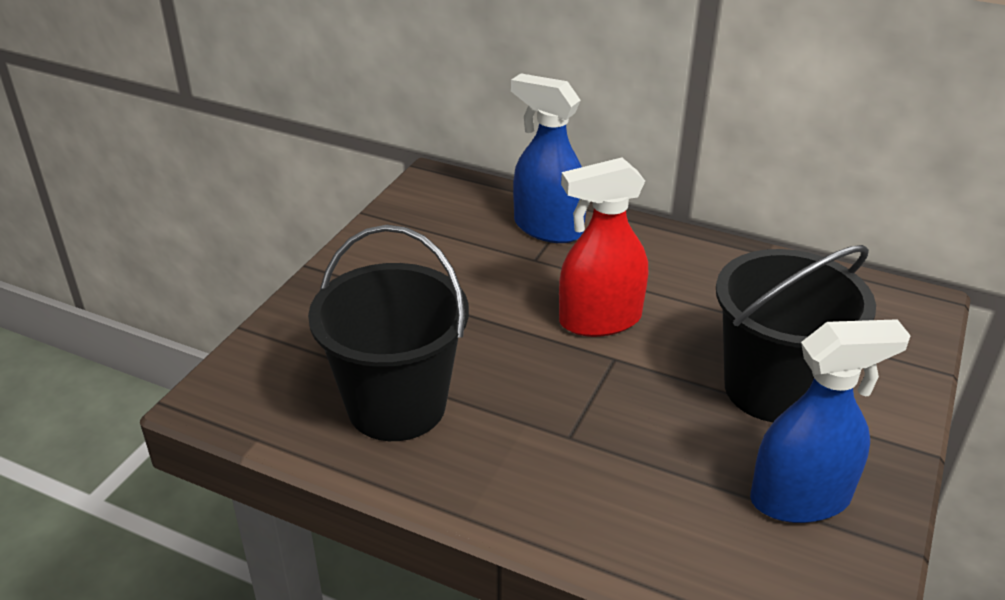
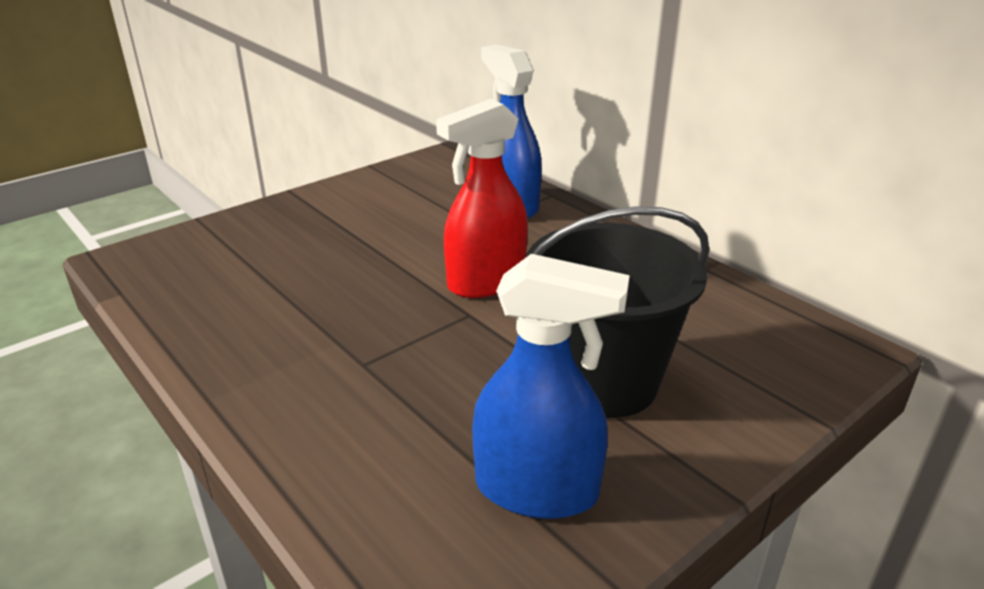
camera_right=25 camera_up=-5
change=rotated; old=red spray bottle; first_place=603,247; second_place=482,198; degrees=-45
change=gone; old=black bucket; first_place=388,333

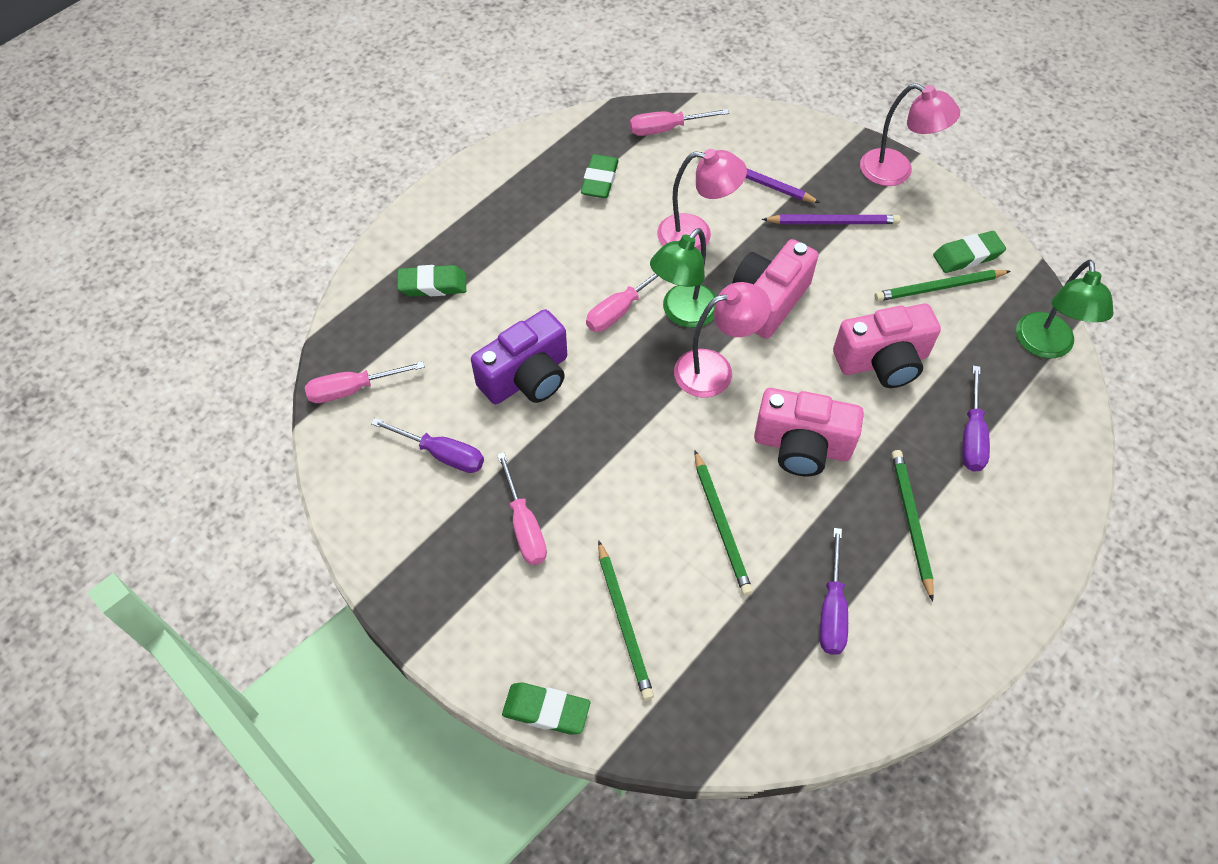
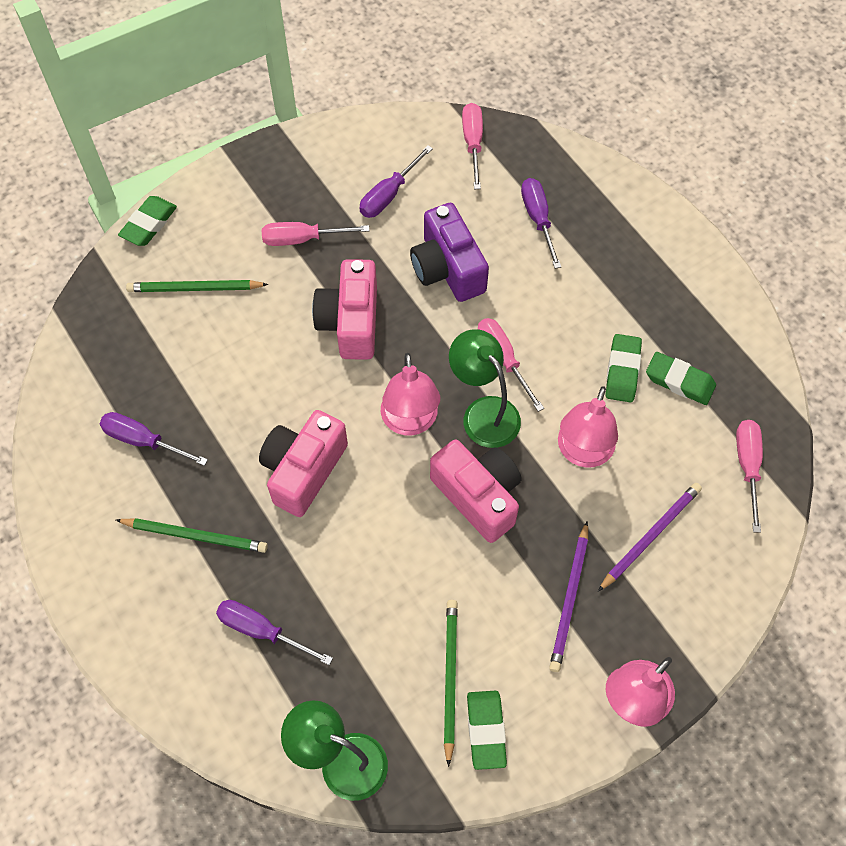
camera_right=105 camera_up=5
change=shifted; old=green eraser; first_place=431,280; second_place=624,368
change=shifted; old=pink camera; first_place=887,346; second_place=344,309
change=gone; old=green pencil; first_place=724,523
change=new; new=purple screwdriver; second_place=541,223

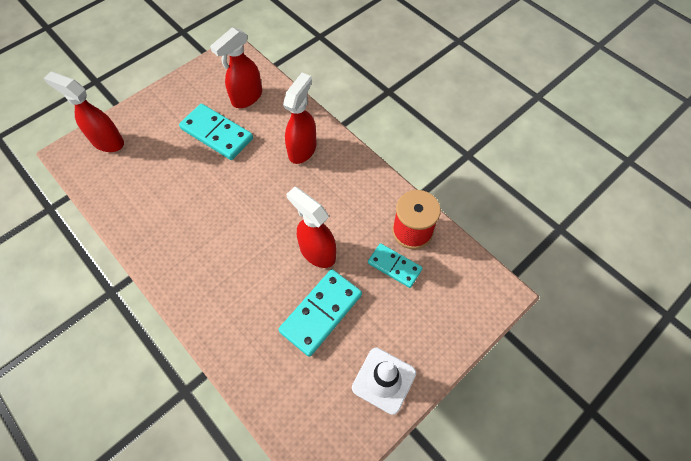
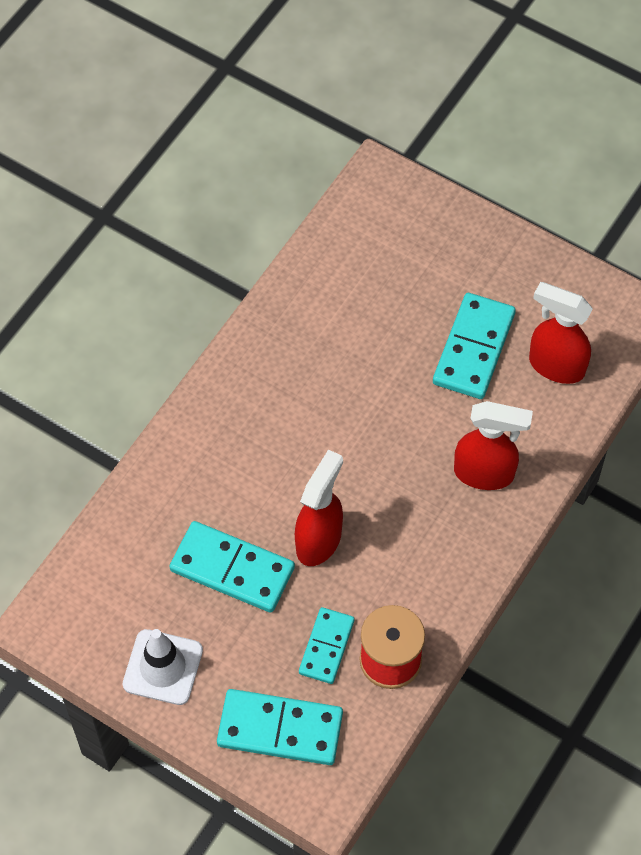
camera_right=75 camera_up=0
change=gone; old=red spray bottle; first_place=83,112
change=new; new=turquoise domino; second_place=280,727

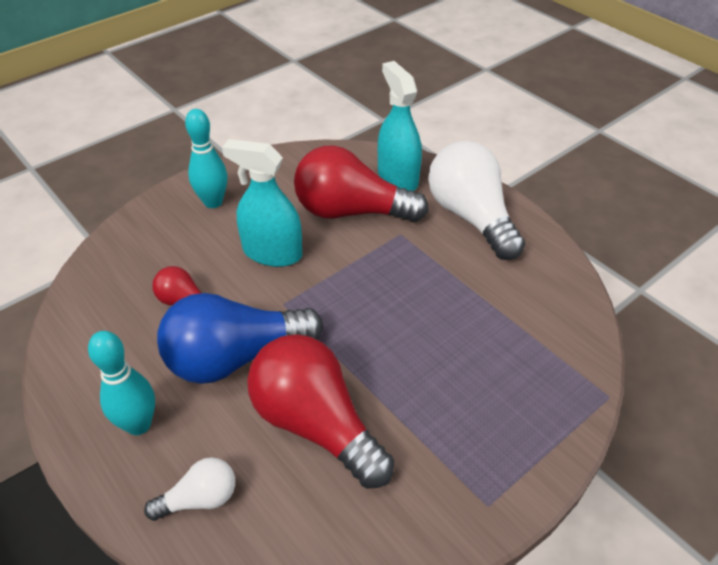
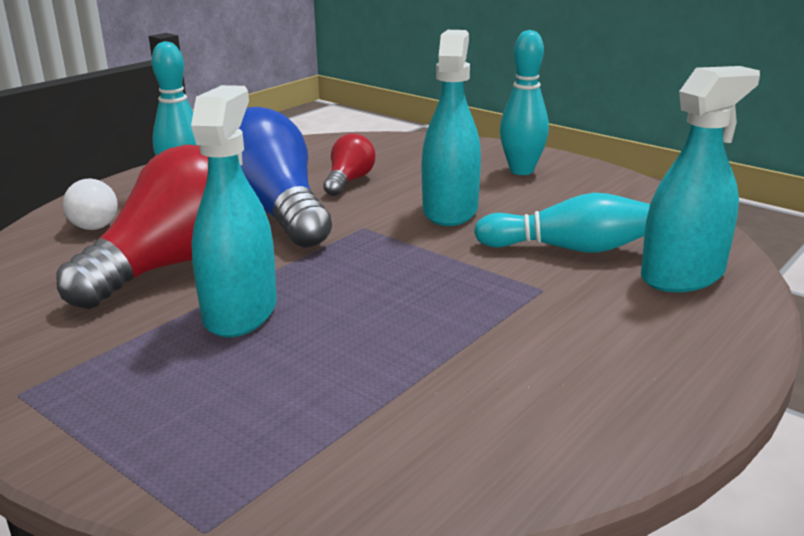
camera_right=80 camera_up=-20
change=gone; old=white light bulb; first_place=476,200
change=swapped; old=red light bulb; new=turquoise bowling pin; first_place=361,183; second_place=562,223
change=new; new=turquoise spray bottle; second_place=234,211

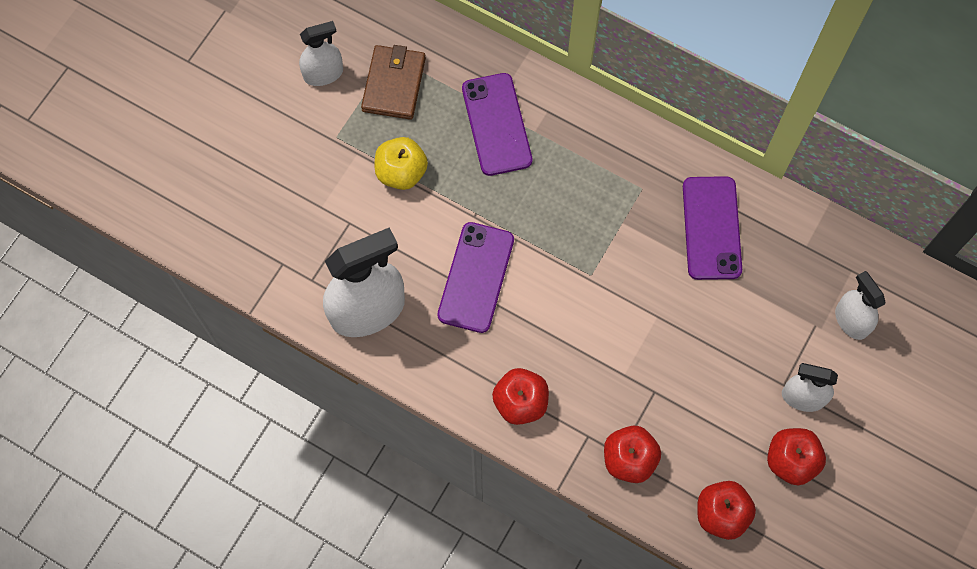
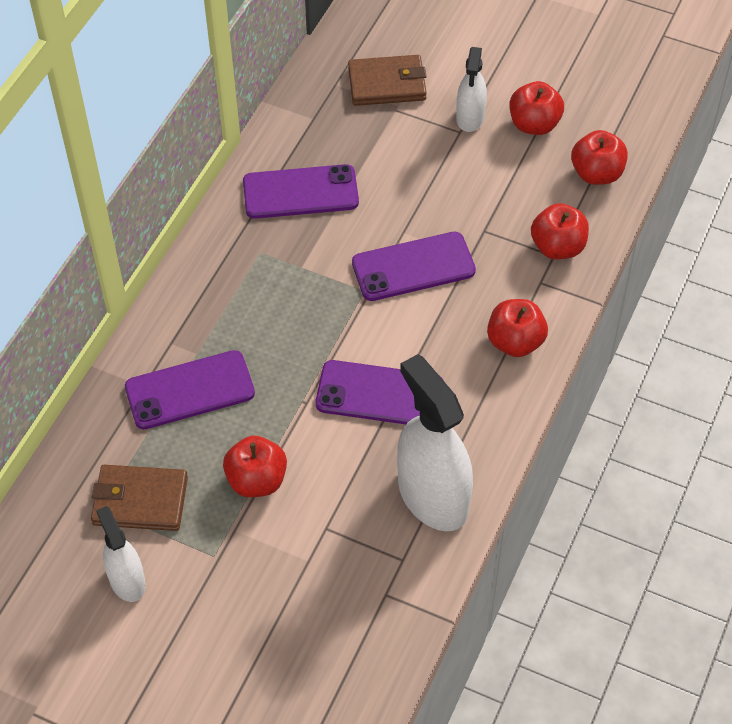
camera_right=-95 camera_up=-15
change=repainted; old=yellow apple; new=red apple; first_place=401,163; second_place=255,466
change=swapped; old=white spray bottle; new=brown wallet; first_place=860,305; second_place=387,80
change=new; new=purple phone; second_place=414,266

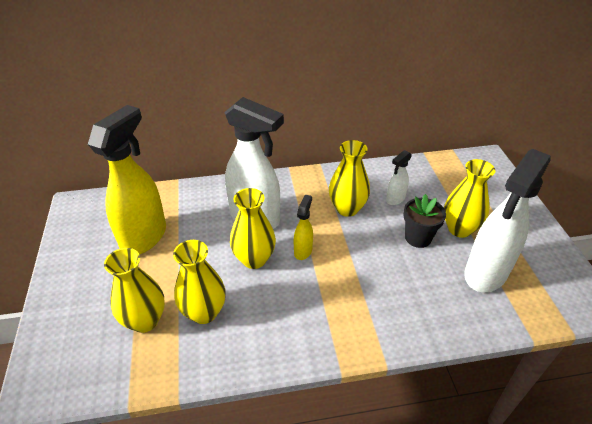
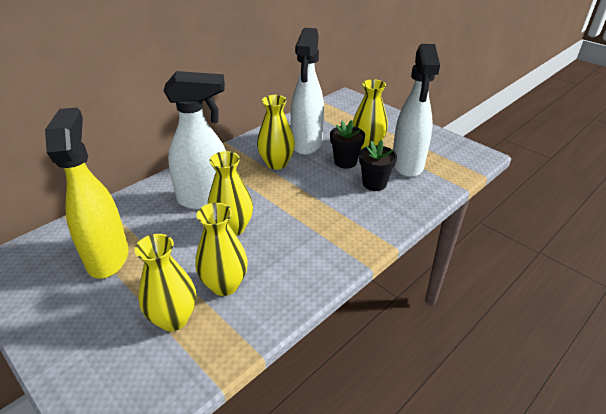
camera_right=-35 camera_up=-5
change=scaled; old=white spray bottle; first_place=399,177; second_place=307,91; factor=2.18
change=gone; old=yellow spray bottle; first_place=303,227
change=new; new=black flower pot; second_place=378,165

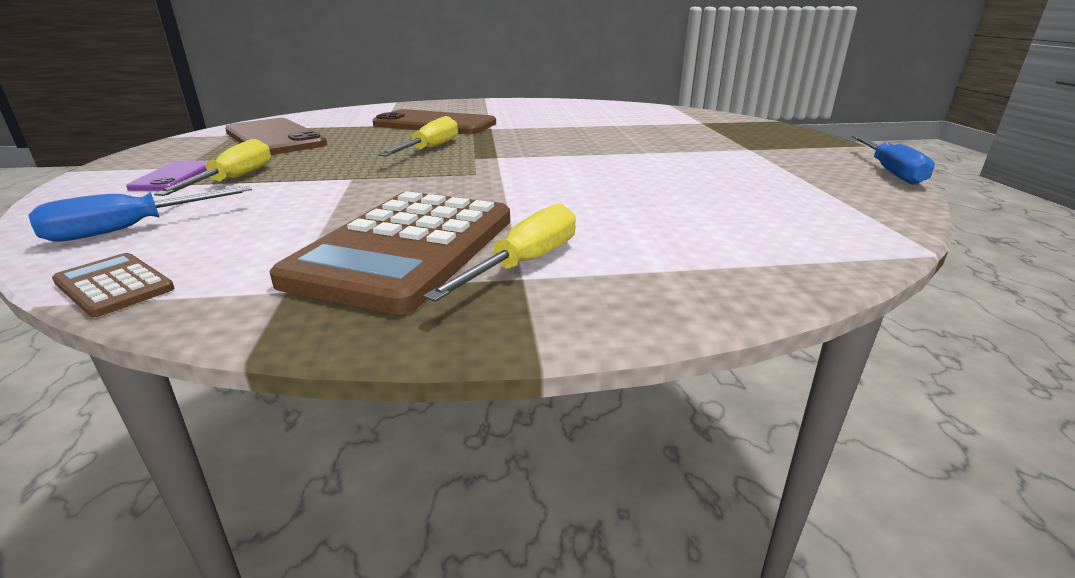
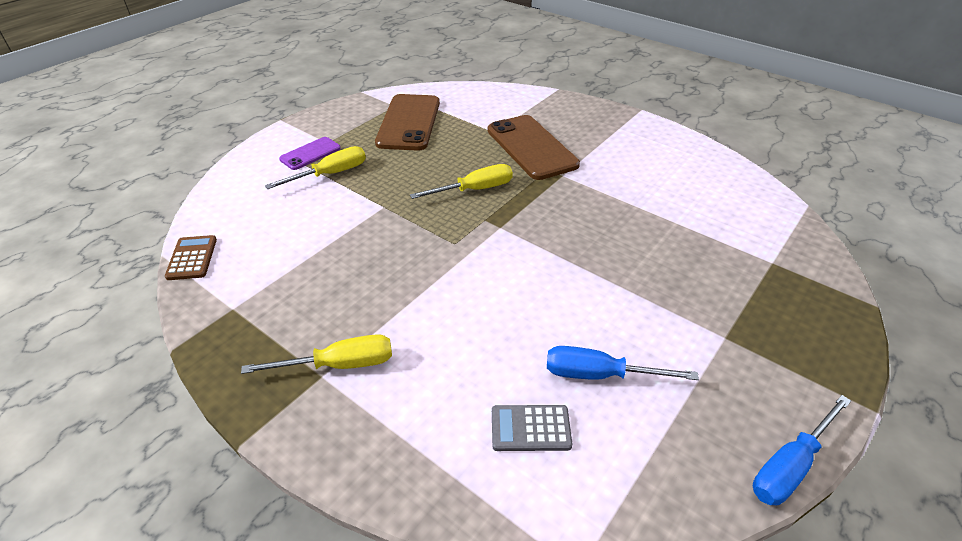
camera_right=45 camera_up=15
change=shifted; old=blue screwdriver; first_place=140,214; second_place=623,363
change=gone; old=brown calculator; first_place=390,253
change=new; new=grey calculator; second_place=532,428

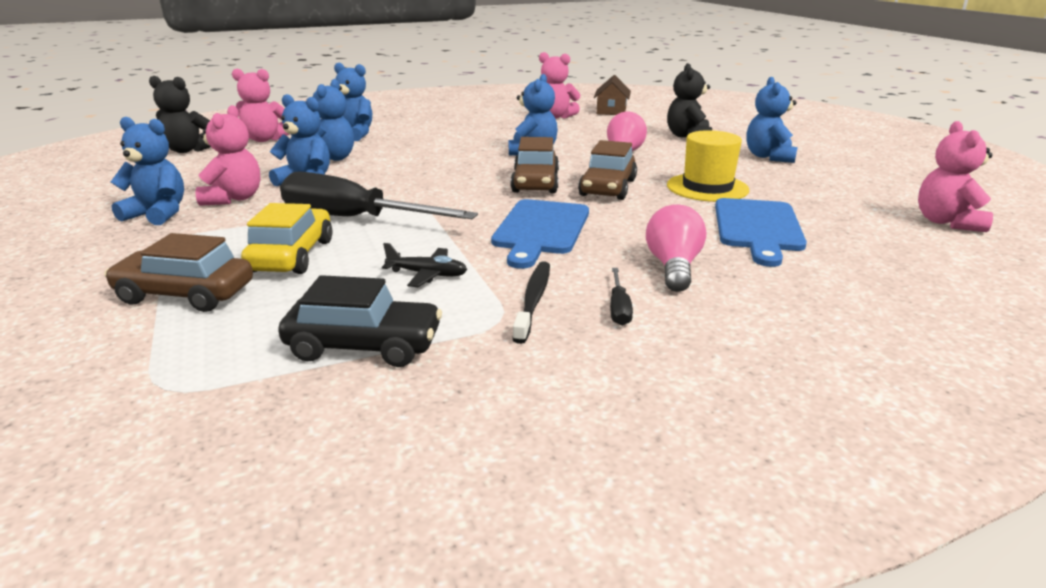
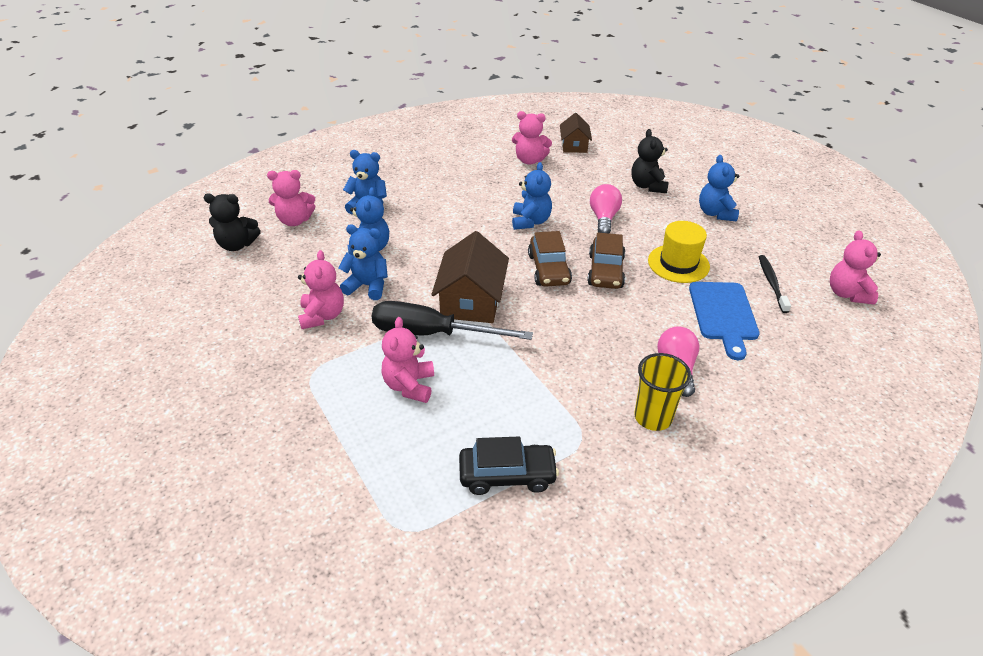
camera_right=-10 camera_up=15
change=gone; old=blue teddy bear; first_place=147,171
change=gone; old=blue cutting board; first_place=540,234
change=swapped; old=yellow car; new=pink teddy bear; first_place=287,238; second_place=407,360
change=gone; old=brown car; first_place=178,272
change=gone; old=black plane; first_place=424,265
change=shifted; old=black toothbrush; first_place=531,302; second_place=775,284
change=swapped; old=black screwdriver; new=yellow cup; first_place=621,297; second_place=662,392
change=new; new=brown house; second_place=470,277

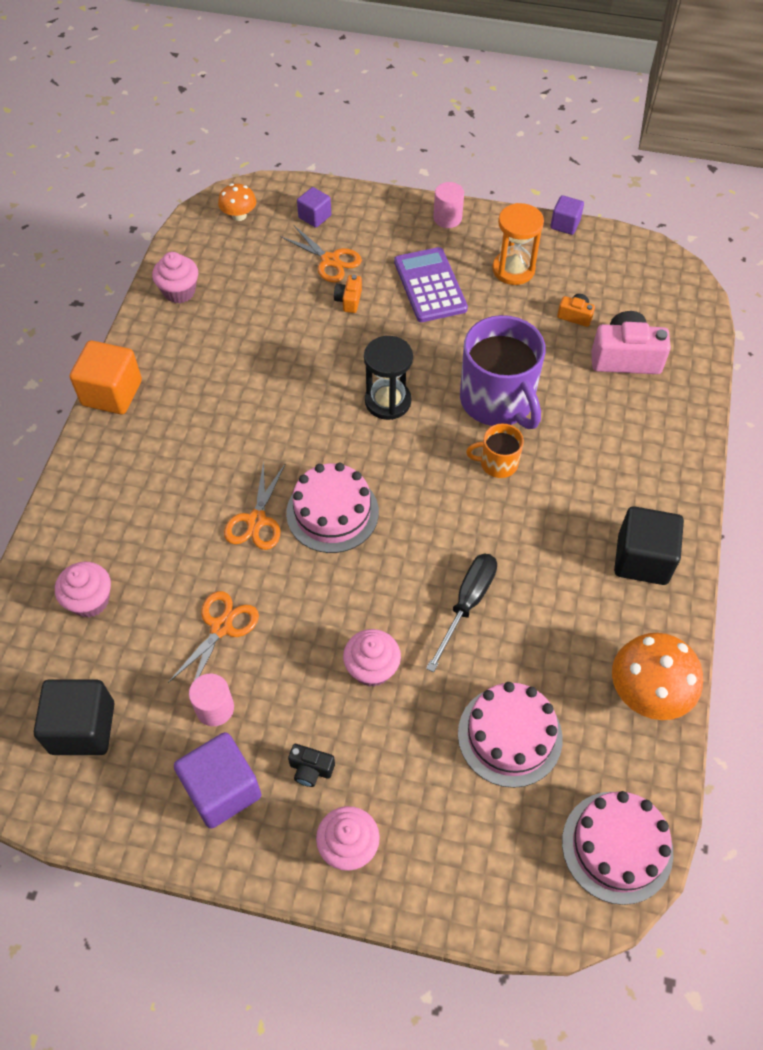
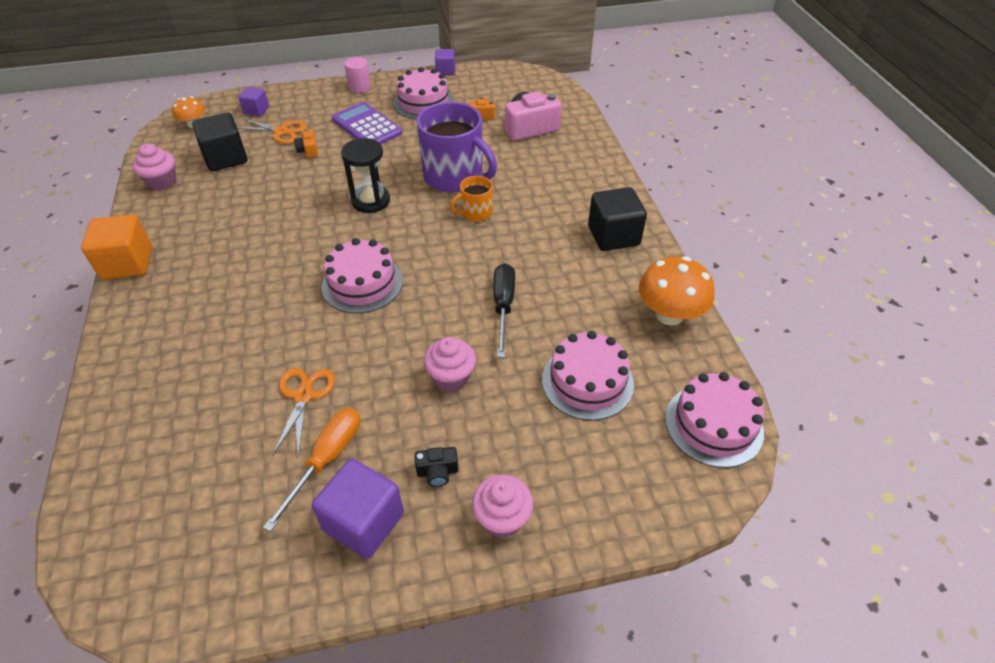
camera_right=-25 camera_up=-10
change=swapped; old=orange hourglass; new=pink cake; first_place=518,244; second_place=423,93
change=gone; old=orange scissors; first_place=254,505
change=gone; old=pink cupcake; first_place=83,590
change=swapped; old=pink cylinder; new=orange screwdriver; first_place=211,700; second_place=311,470
change=shifted; old=black cube; first_place=74,717; second_place=219,142

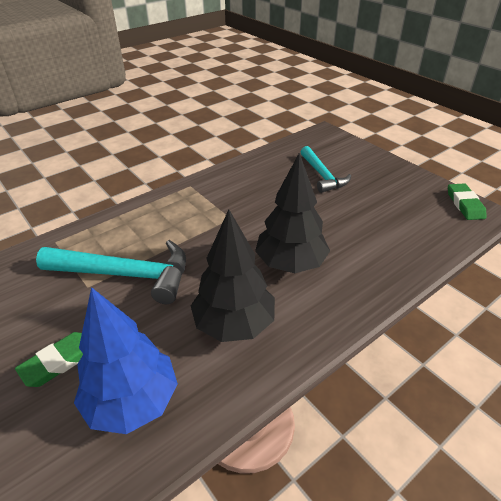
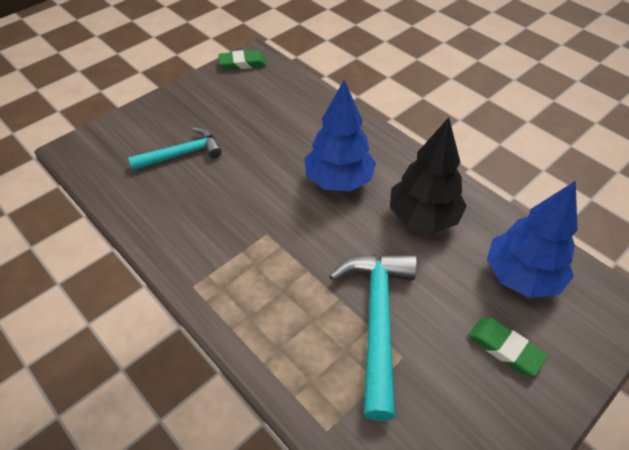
camera_right=-95 camera_up=10
change=repainted; old=black tree; new=blue tree; first_place=292,213; second_place=340,135

